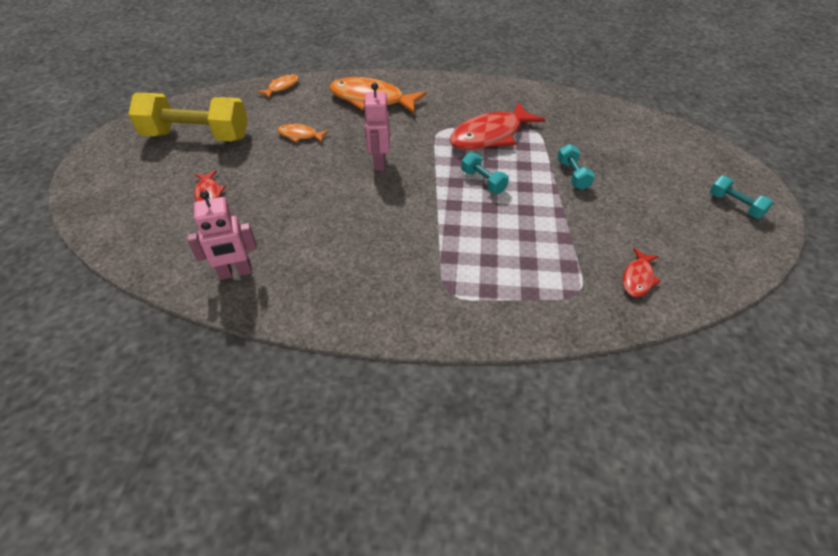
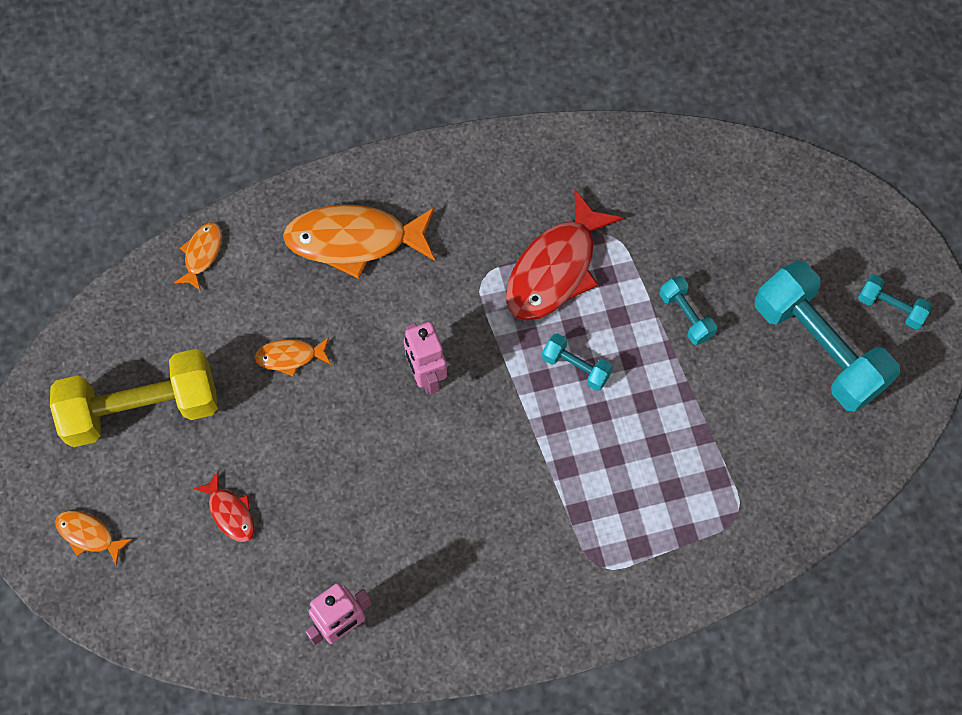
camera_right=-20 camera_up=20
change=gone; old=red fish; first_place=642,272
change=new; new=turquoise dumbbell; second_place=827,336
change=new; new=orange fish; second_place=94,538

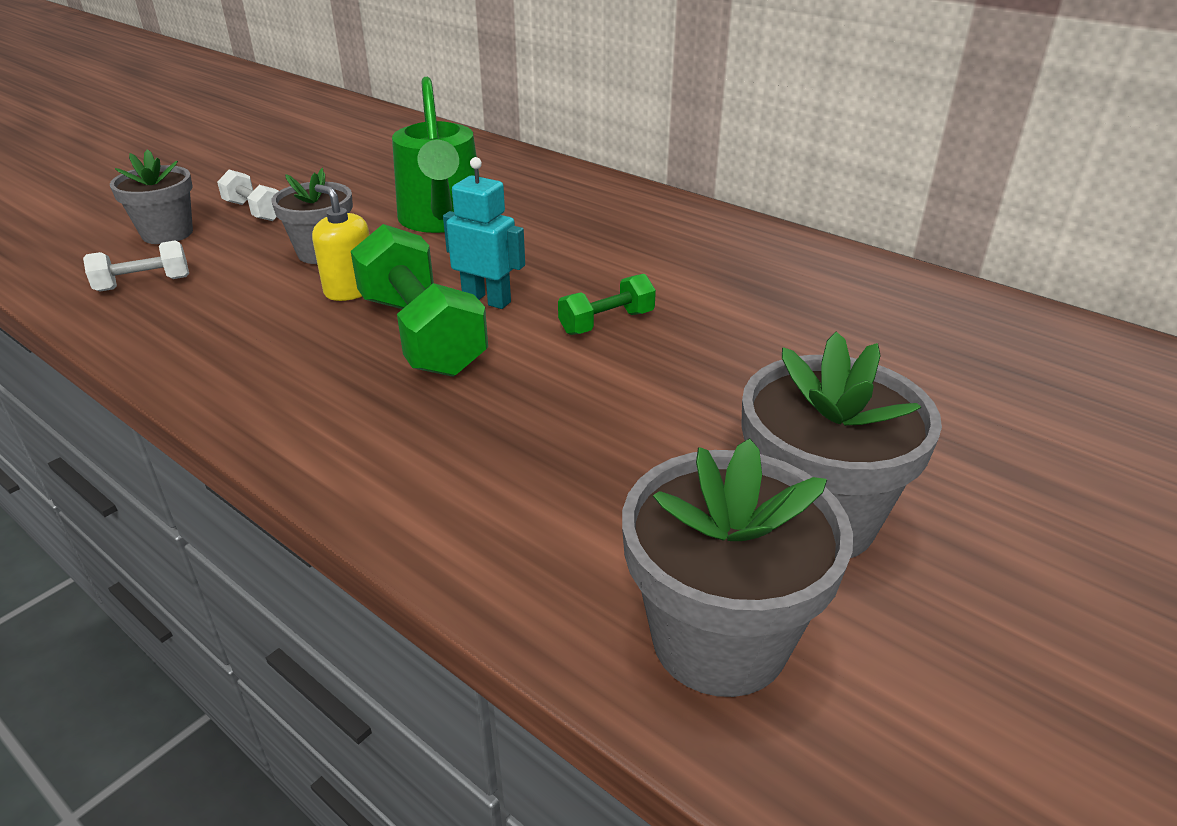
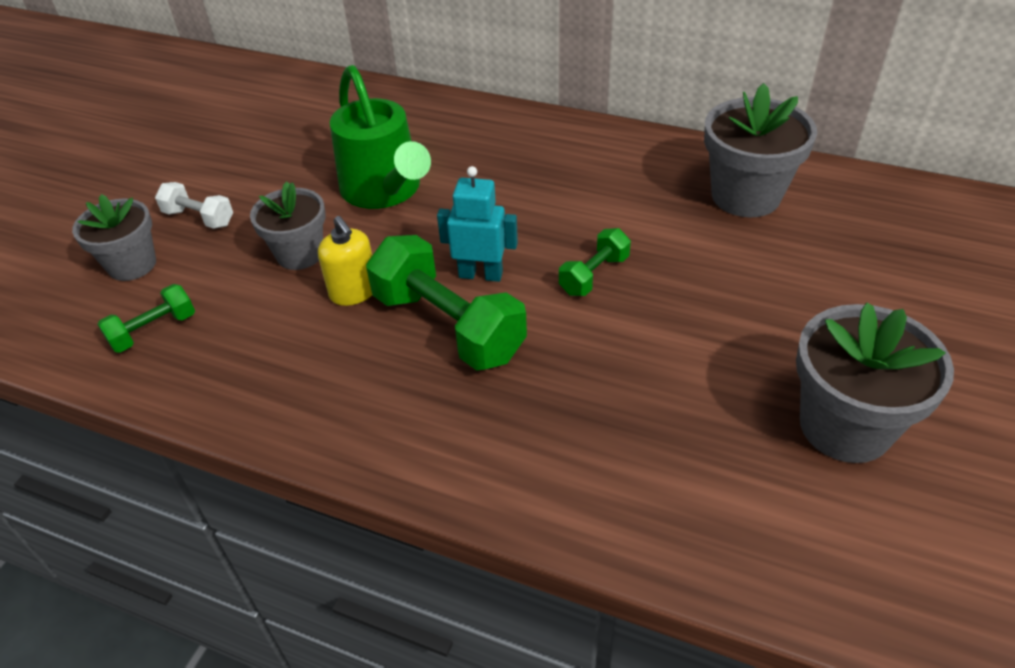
camera_right=-15 camera_up=10
change=rotated; old=yellow soap dispenser; first_place=341,242; second_place=345,261; degrees=-150
change=repainted; old=white dumbbell; new=green dumbbell; first_place=136,266; second_place=146,318
change=shifted; old=grey flower pot; first_place=737,567; second_place=760,150

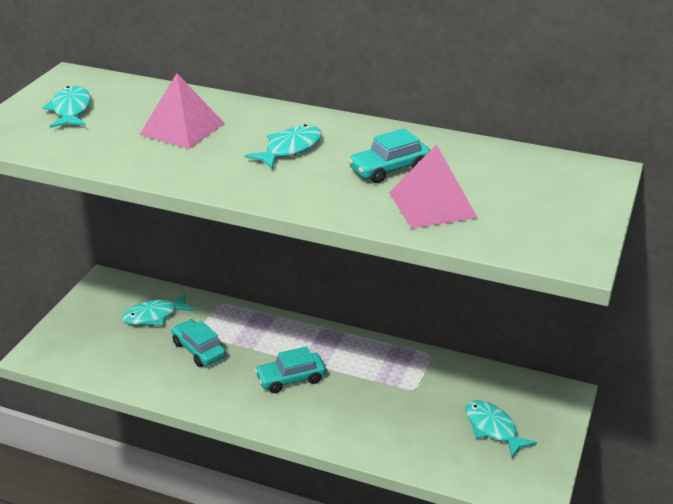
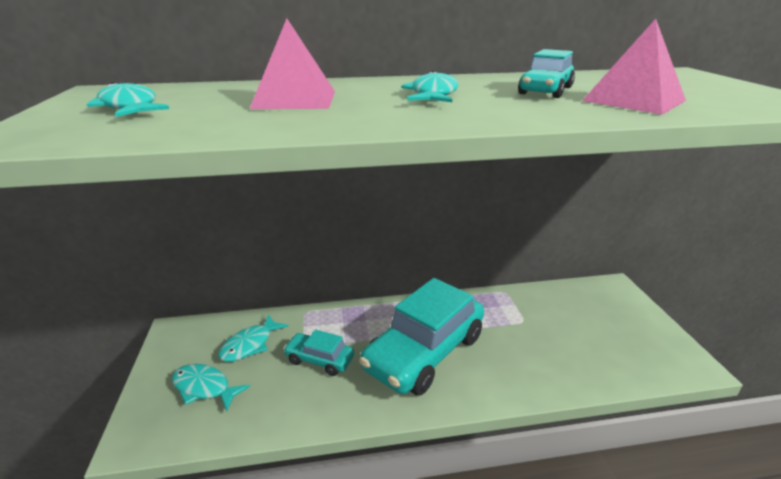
camera_right=-30 camera_up=-5
change=scaled; old=turquoise car; first_place=290,369; second_place=421,337; factor=2.11
change=shifted; old=turquoise fish; first_place=501,429; second_place=211,387

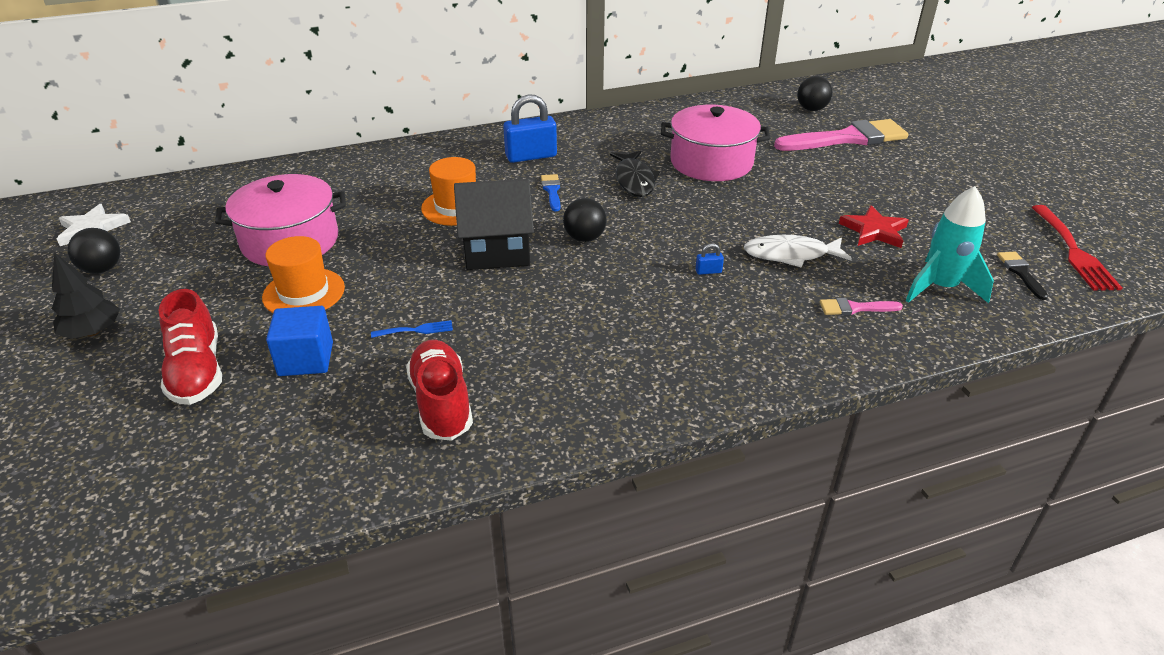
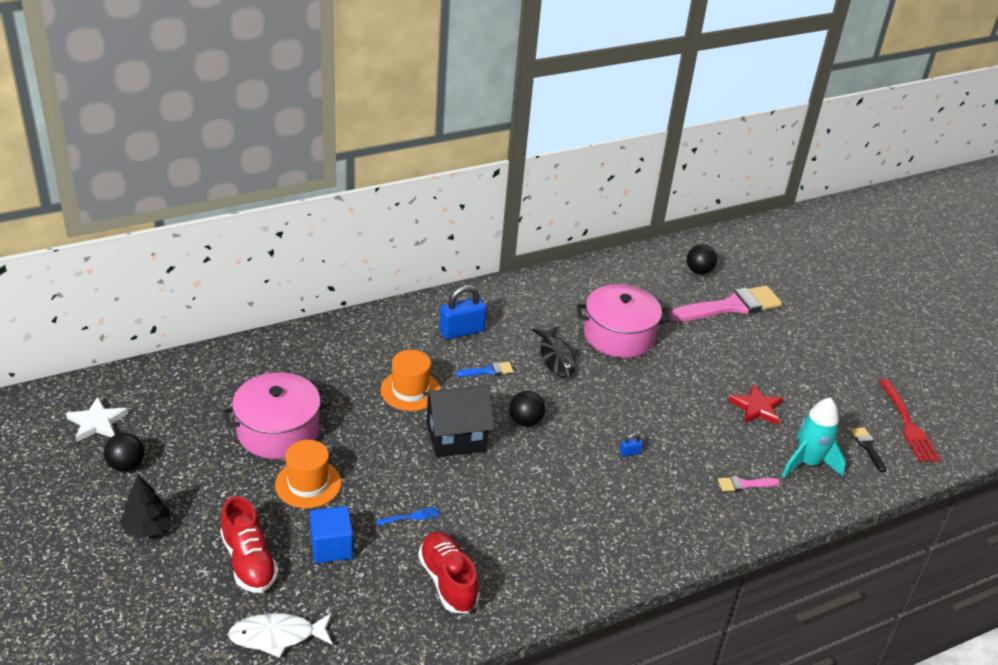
camera_right=-10 camera_up=0
change=rotated; old=blue brush; first_place=551,192; second_place=484,369; degrees=90
change=shifted; old=white fish; first_place=798,251; second_place=280,635

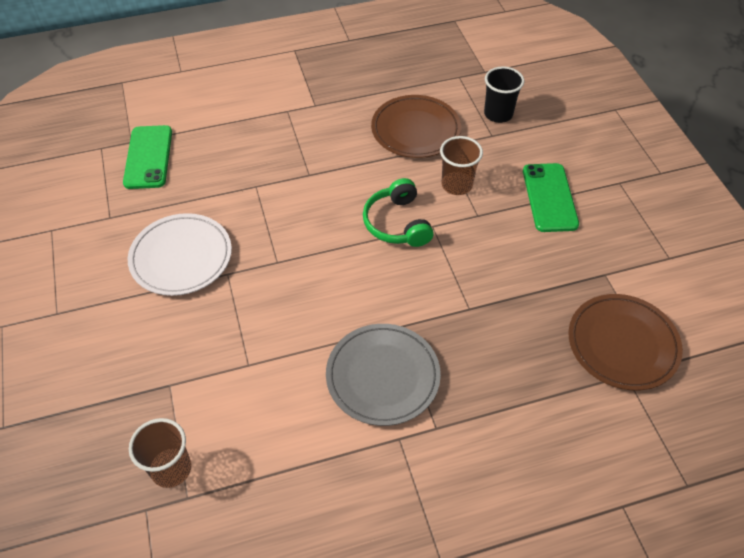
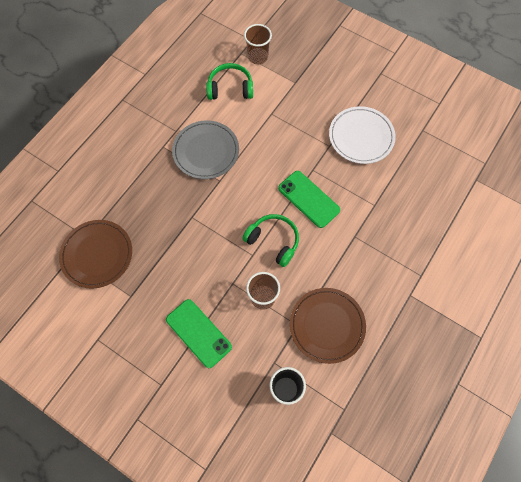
camera_right=140 camera_up=15
change=shifted; old=green phone; first_place=147,157; second_place=309,199
change=new; new=green headphones; second_place=229,81

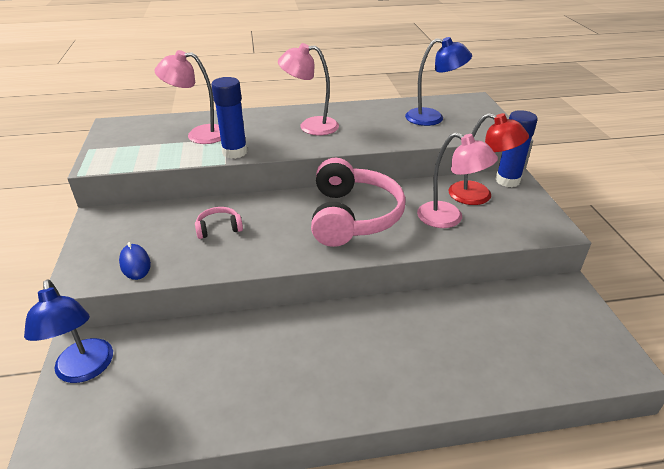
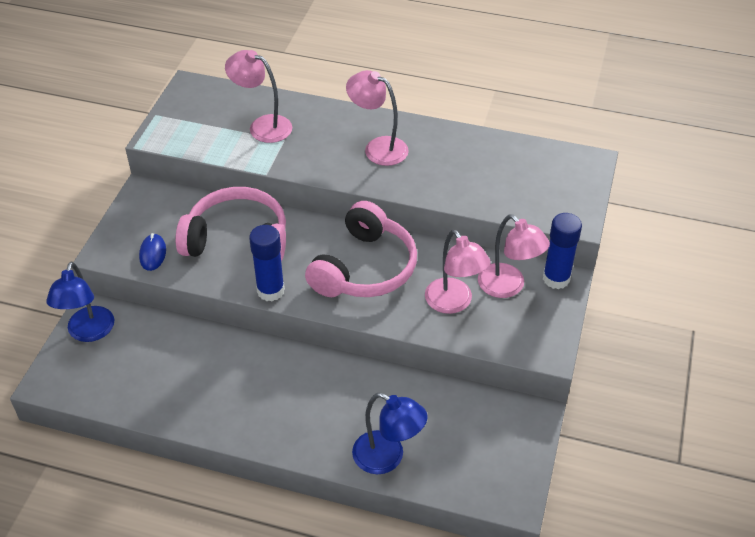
camera_right=25 camera_up=10
change=shifted; old=blue lamp; first_place=438,81; second_place=389,433
change=shifted; old=blue glue stick; first_place=229,118; second_place=267,263
change=repainted; old=red lamp; new=pink lamp; first_place=488,159; second_place=514,256
change=scaled; old=pink headphones; first_place=219,223; second_place=230,224; factor=2.36

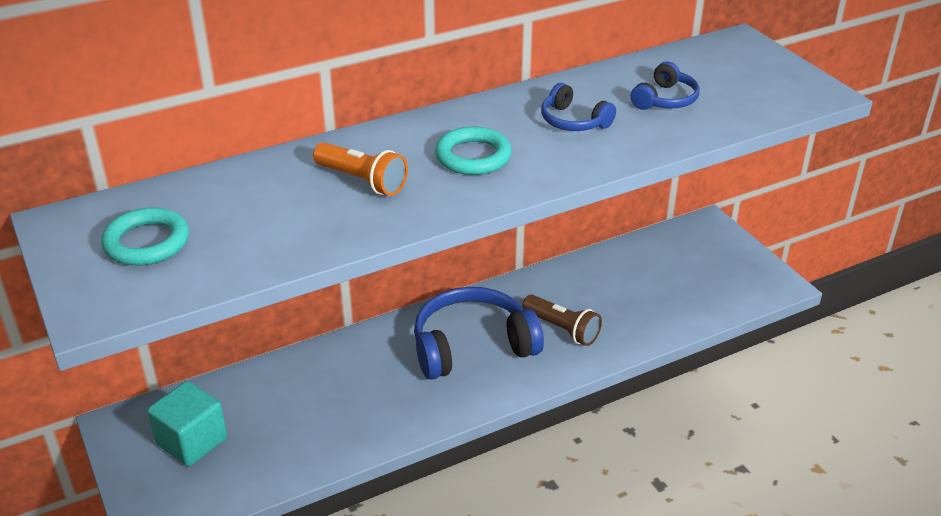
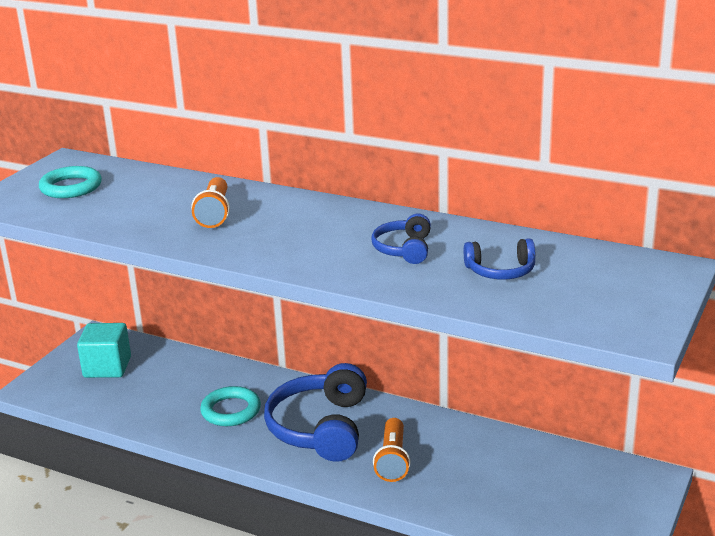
camera_right=55 camera_up=-10
change=shifted; old=turquoise ring; first_place=473,151; second_place=230,406
change=rotated; old=blue headphones; first_place=479,333; second_place=315,412; degrees=-120
change=repainted; old=brown flashlight; new=orange flashlight; first_place=562,320; second_place=392,450

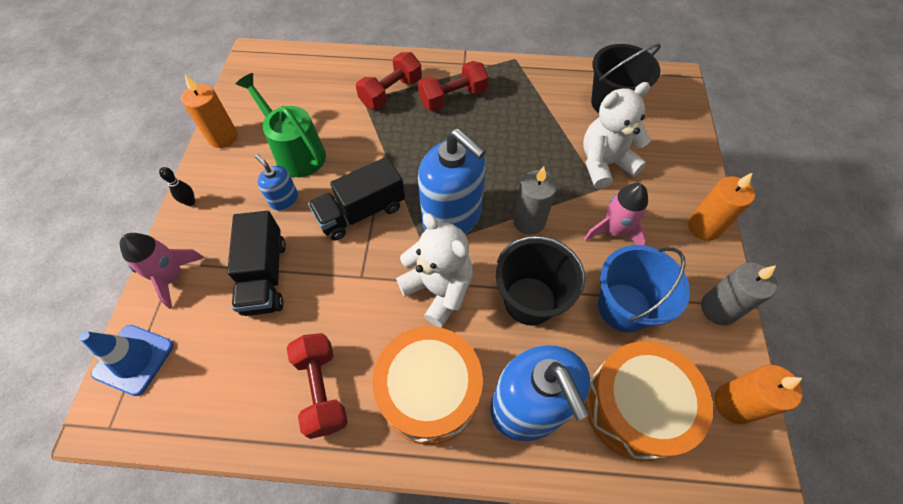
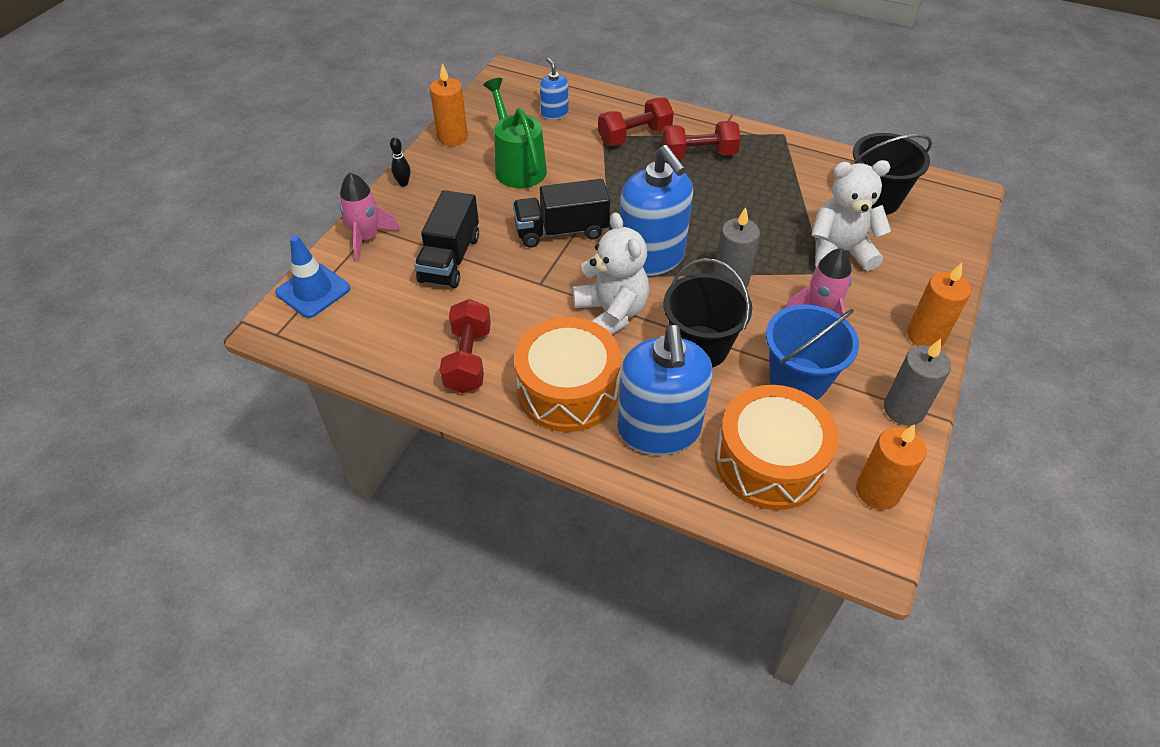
camera_right=20 camera_up=-10
change=shifted; old=blue soap dispenser; first_place=276,182; second_place=554,88

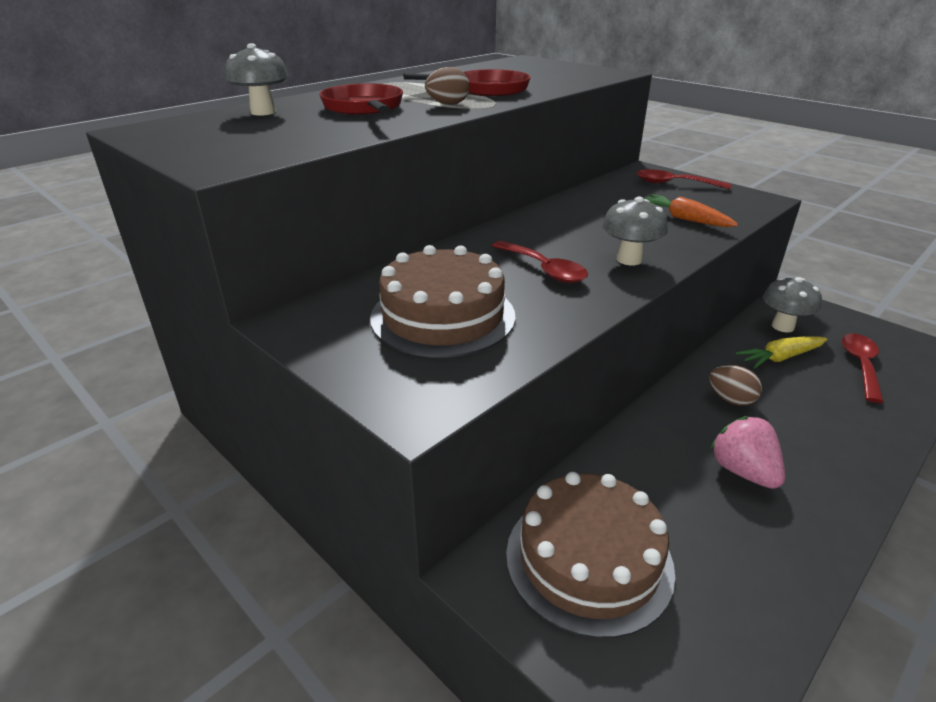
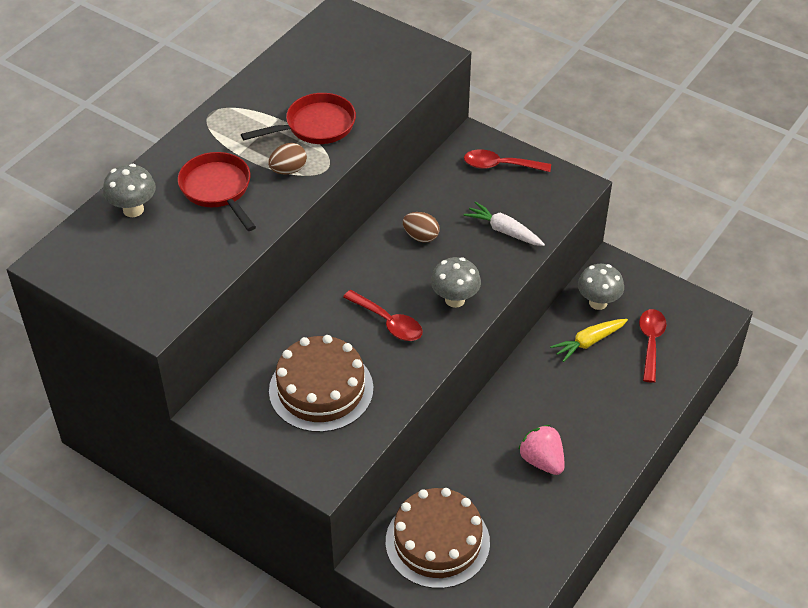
camera_right=-10 camera_up=15
change=repainted; old=orange carrot; new=white carrot; first_place=691,210; second_place=504,223
change=shifted; old=brown egg; first_place=735,385; second_place=421,227

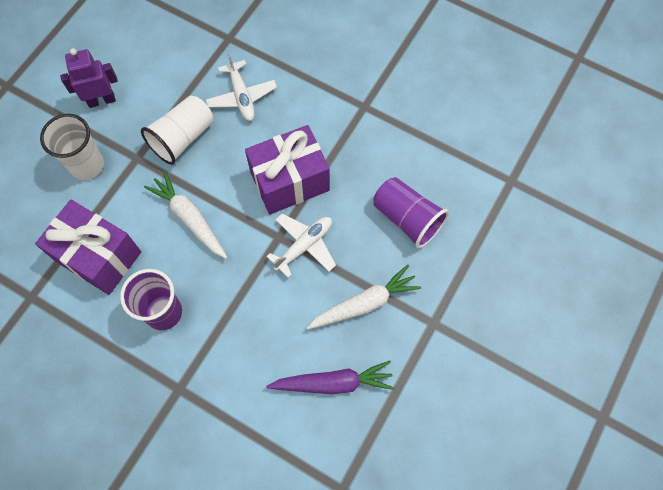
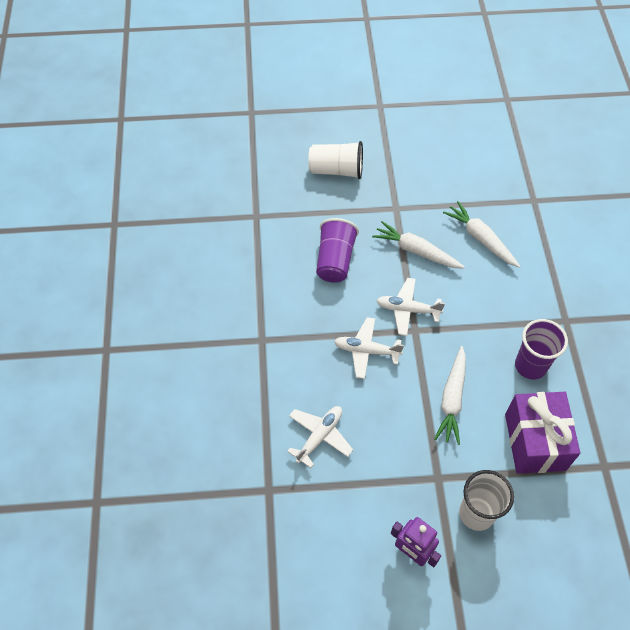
camera_right=-125 camera_up=-10
change=shifted; old=white cup; first_place=177,130; second_place=335,160
change=swapped; old=purple gift; new=white plane; first_place=287,170; second_place=369,348
change=repainted; old=purple carrot; new=white carrot; first_place=330,377; second_place=481,234

